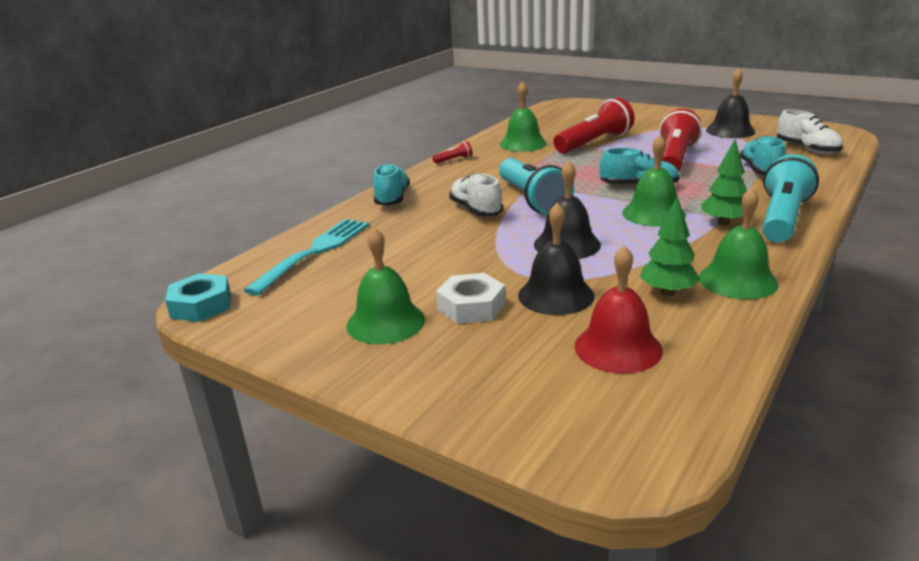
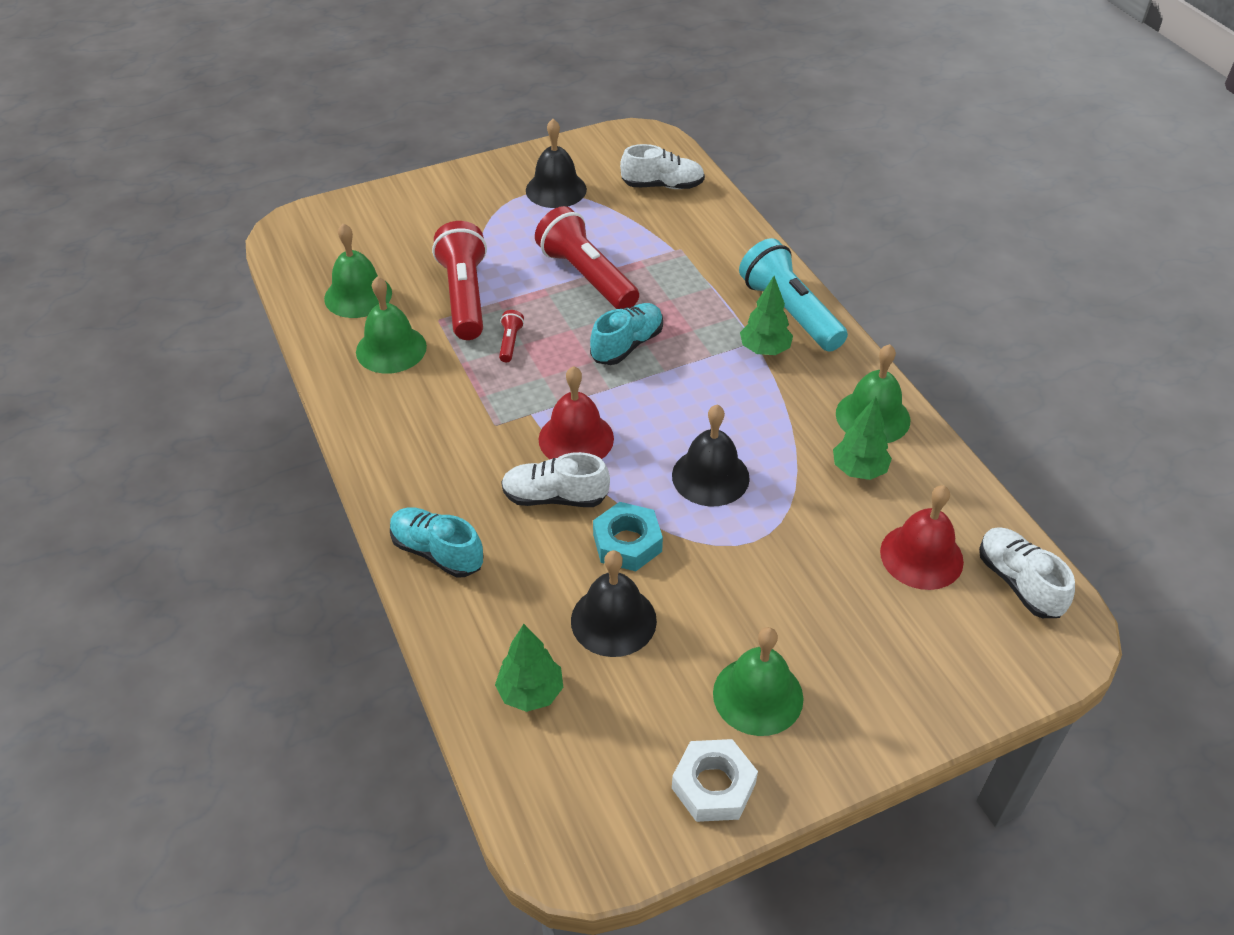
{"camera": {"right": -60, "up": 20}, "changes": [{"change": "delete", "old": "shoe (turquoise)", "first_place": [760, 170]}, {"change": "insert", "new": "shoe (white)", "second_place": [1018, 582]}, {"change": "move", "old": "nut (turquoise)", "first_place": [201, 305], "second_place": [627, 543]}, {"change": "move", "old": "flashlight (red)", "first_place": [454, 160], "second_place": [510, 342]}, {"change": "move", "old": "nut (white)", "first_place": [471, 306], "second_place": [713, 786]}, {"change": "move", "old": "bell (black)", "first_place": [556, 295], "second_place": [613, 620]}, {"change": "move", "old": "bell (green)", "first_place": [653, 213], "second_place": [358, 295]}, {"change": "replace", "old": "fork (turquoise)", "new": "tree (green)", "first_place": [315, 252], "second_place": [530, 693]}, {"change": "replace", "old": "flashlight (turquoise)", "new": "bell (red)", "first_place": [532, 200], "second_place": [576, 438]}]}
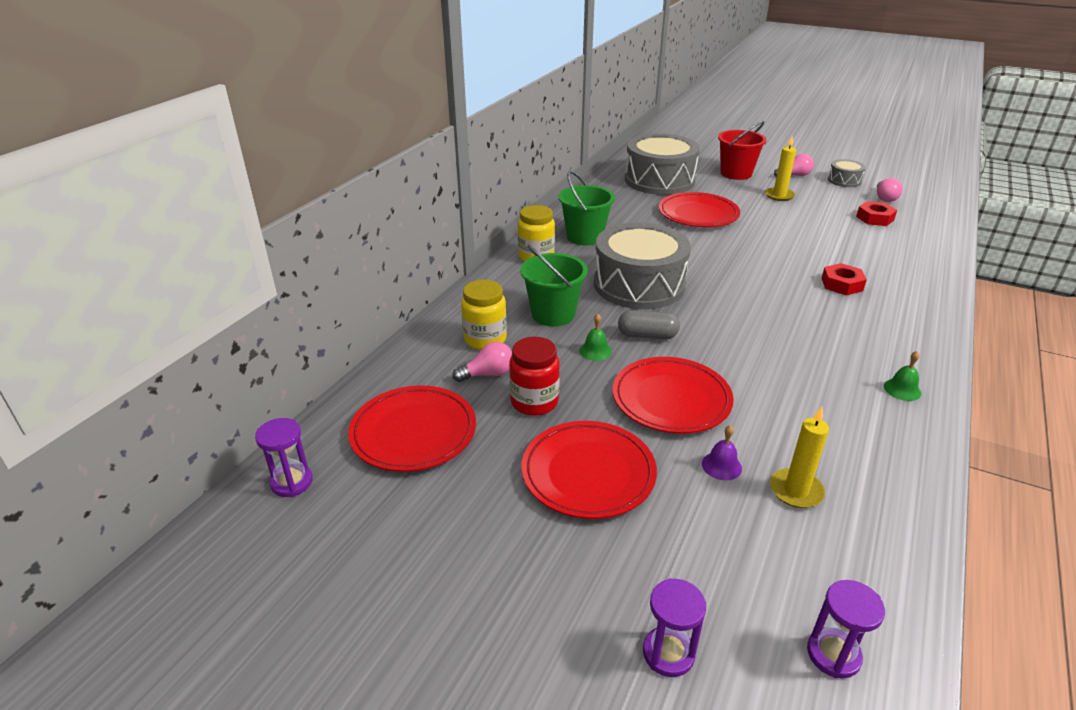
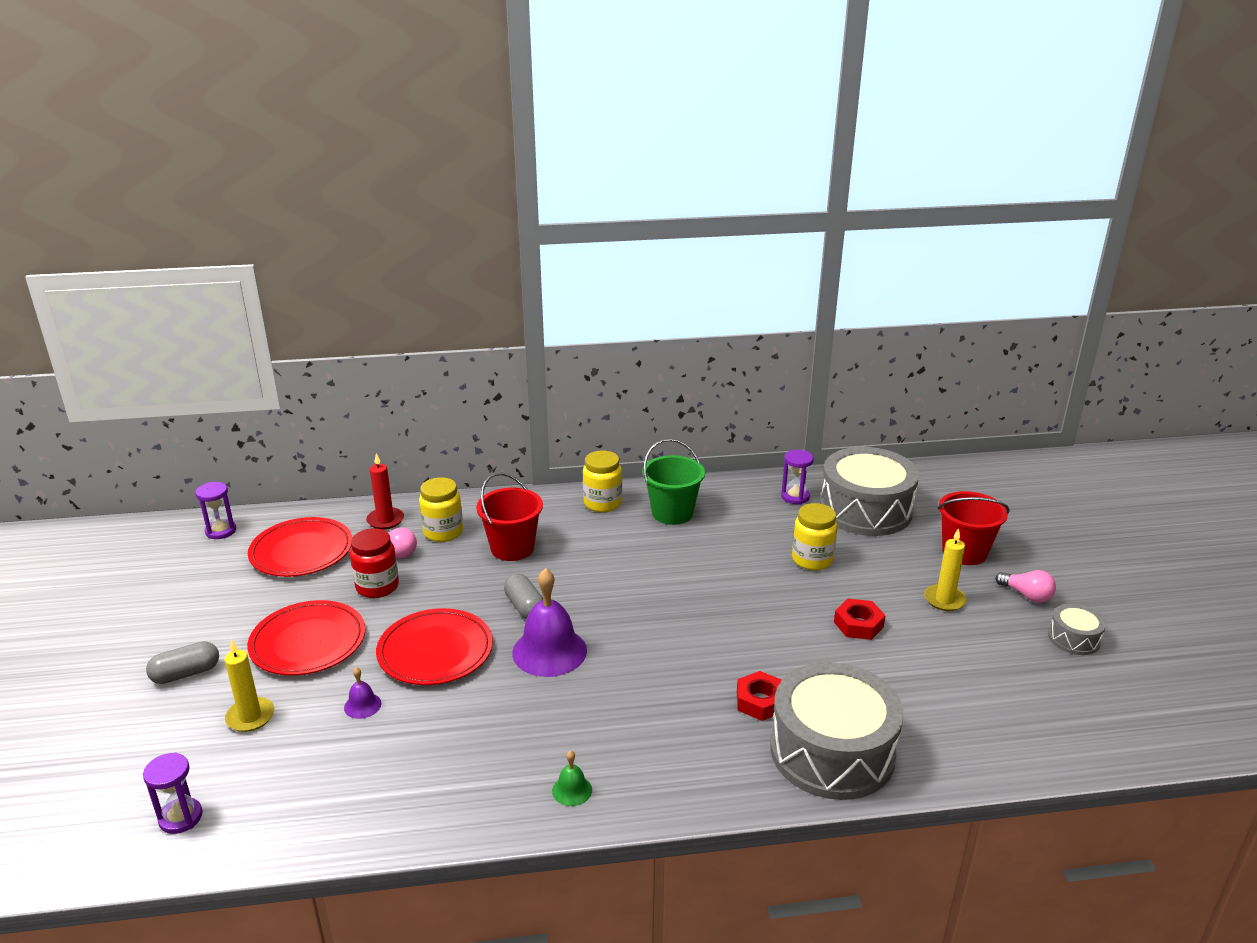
{"camera": {"right": 55, "up": -5}, "changes": [{"change": "delete", "old": "bell (green)", "first_place": [595, 351]}, {"change": "delete", "old": "light bulb (pink)", "first_place": [884, 198]}, {"change": "insert", "new": "capsule (grey)", "second_place": [186, 673]}, {"change": "insert", "new": "candle (red)", "second_place": [385, 520]}, {"change": "insert", "new": "bell (purple)", "second_place": [549, 651]}, {"change": "move", "old": "drum (grey)", "first_place": [639, 285], "second_place": [832, 751]}, {"change": "move", "old": "hourglass (purple)", "first_place": [668, 653], "second_place": [795, 497]}, {"change": "move", "old": "candle (yellow)", "first_place": [796, 491], "second_place": [250, 717]}, {"change": "move", "old": "nut (red)", "first_place": [875, 218], "second_place": [858, 624]}, {"change": "replace", "old": "plate (red)", "new": "jar (yellow)", "first_place": [698, 214], "second_place": [812, 560]}, {"change": "recolor", "old": "bucket (green)", "new": "bucket (red)", "first_place": [553, 314], "second_place": [512, 548]}]}
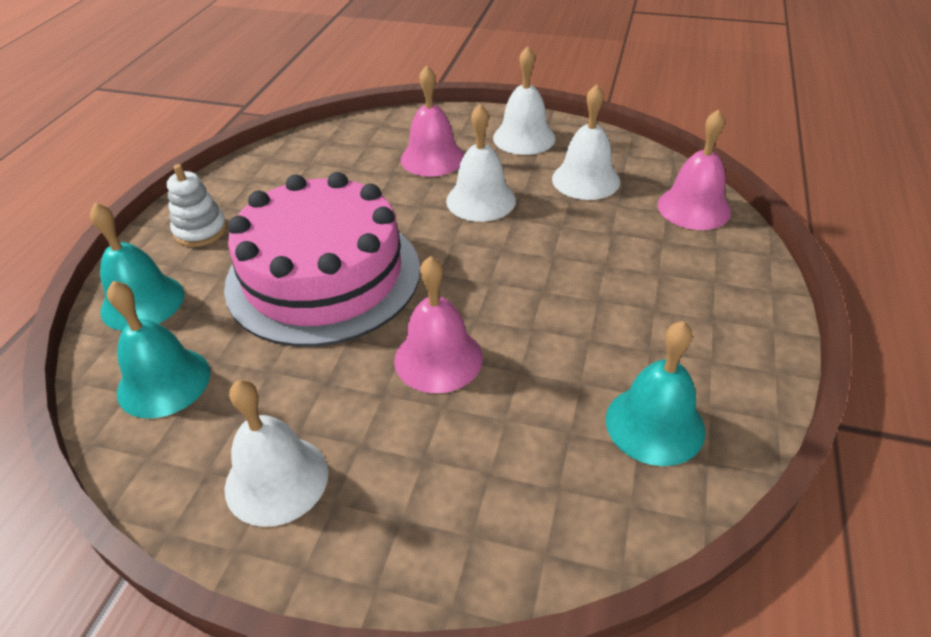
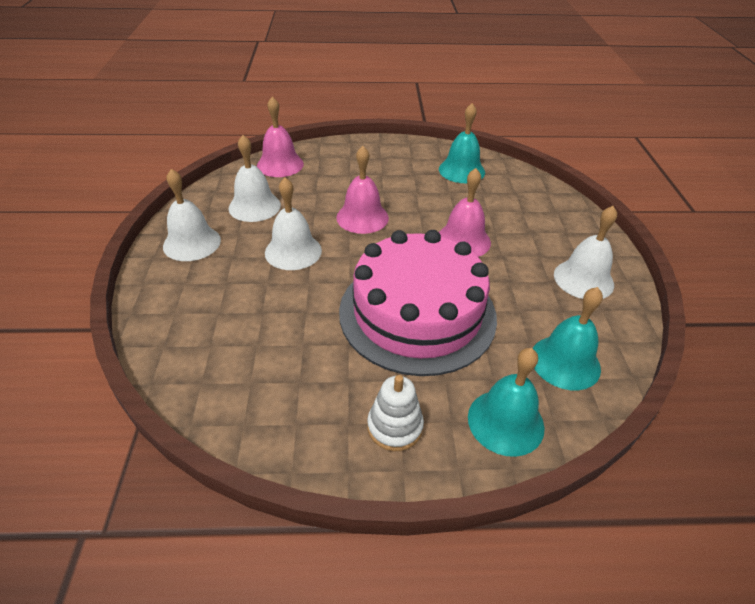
{"camera": {"right": -110, "up": 0}, "changes": [{"change": "move", "old": "bell (pink)", "first_place": [432, 158], "second_place": [362, 217]}]}
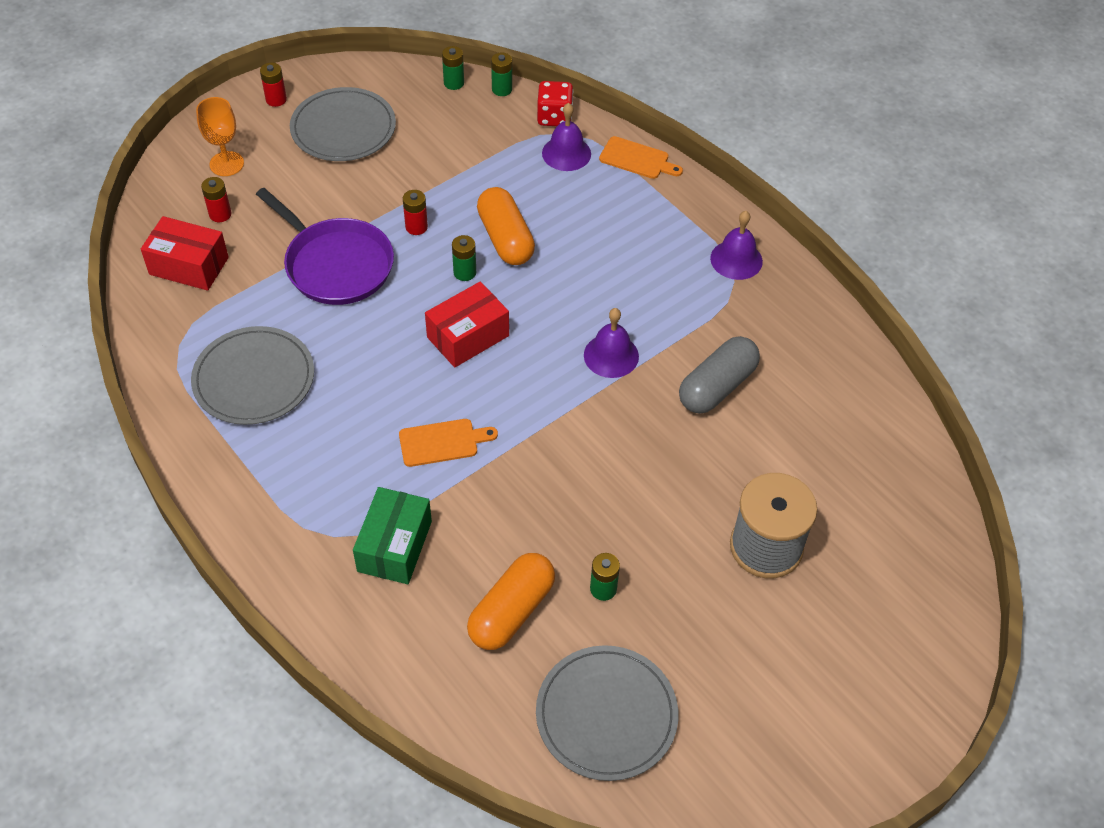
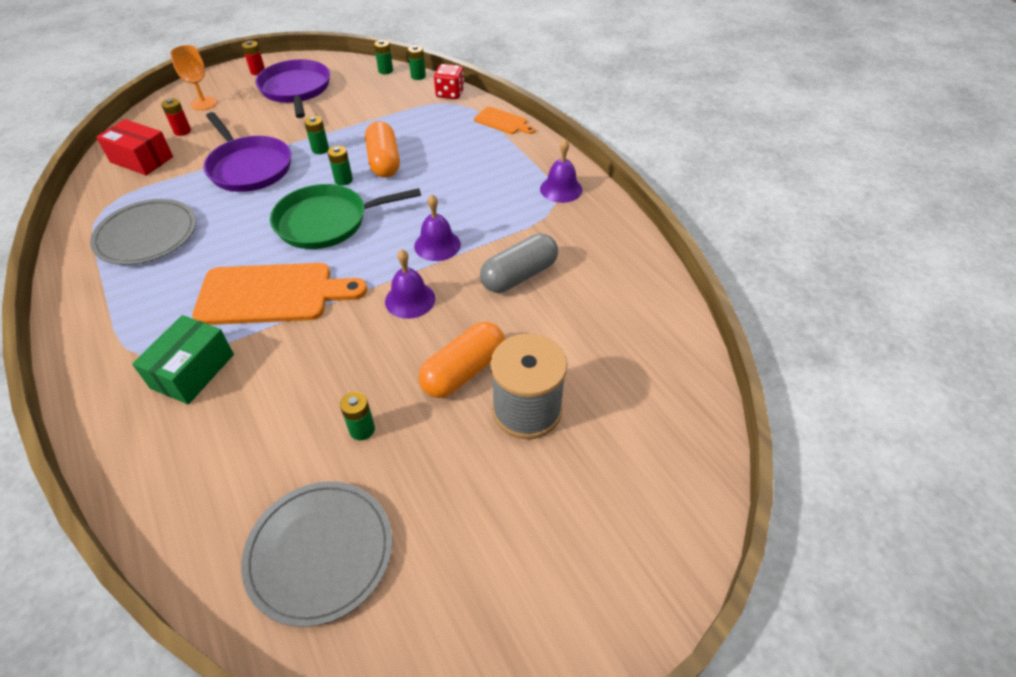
{"camera": {"right": 10, "up": -5}, "changes": [{"change": "move", "old": "capsule (orange)", "first_place": [511, 611], "second_place": [463, 371]}, {"change": "move", "old": "bell (purple)", "first_place": [566, 153], "second_place": [410, 300]}, {"change": "replace", "old": "plate (grey)", "new": "pan (purple)", "first_place": [343, 128], "second_place": [296, 90]}, {"change": "replace", "old": "box (red)", "new": "pan (green)", "first_place": [468, 336], "second_place": [327, 222]}, {"change": "recolor", "old": "battery (red)", "new": "battery (green)", "first_place": [416, 227], "second_place": [320, 149]}, {"change": "resize", "old": "cutting board (orange)", "first_place": [442, 442], "second_place": [272, 294], "factor": 1.96}]}
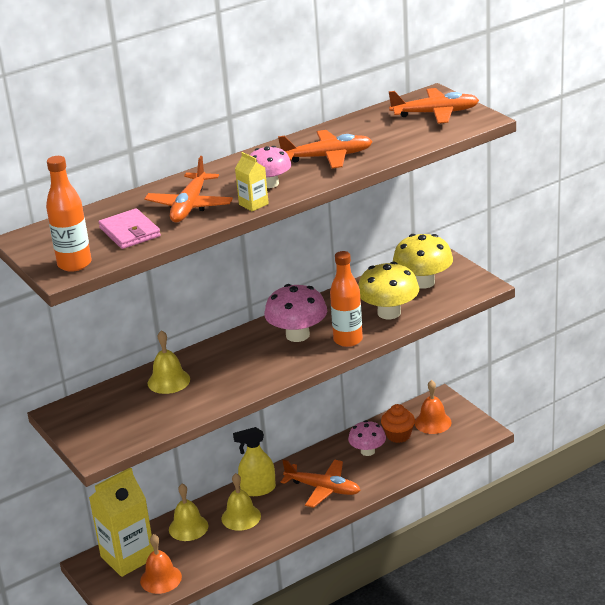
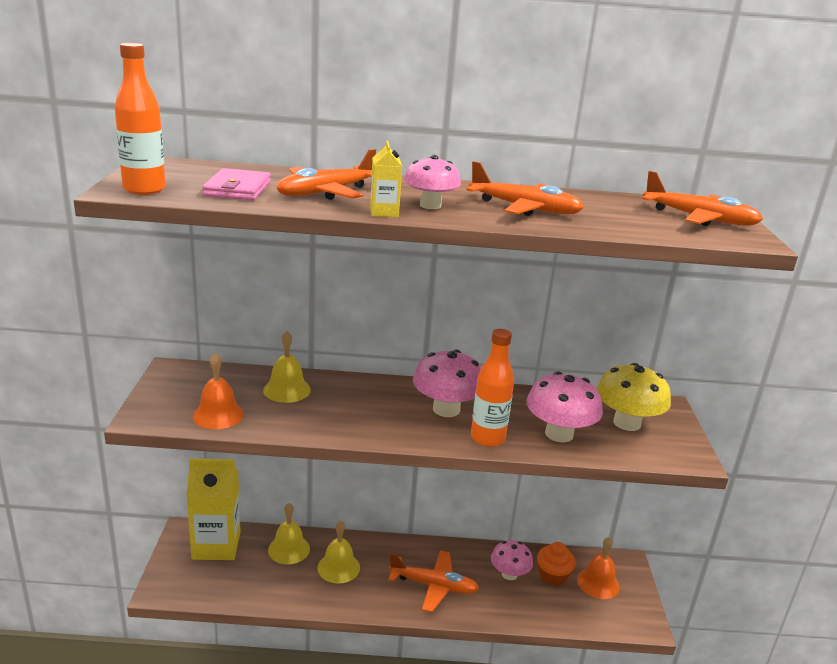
{"camera": {"right": 30, "up": -5}, "changes": [{"change": "delete", "old": "spray bottle (yellow)", "first_place": [258, 489]}, {"change": "move", "old": "bell (orange)", "first_place": [161, 579], "second_place": [218, 415]}, {"change": "recolor", "old": "mushroom (yellow)", "new": "mushroom (pink)", "first_place": [389, 313], "second_place": [559, 434]}, {"change": "rotate", "old": "plane (orange)", "first_place": [323, 489], "second_place": [433, 586], "degrees": -45}]}
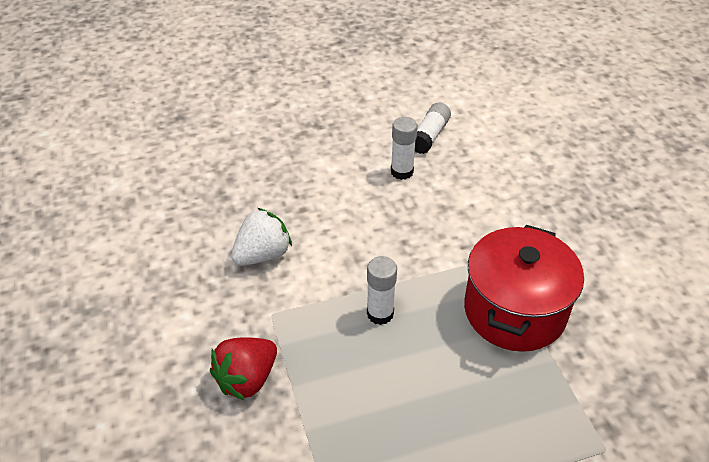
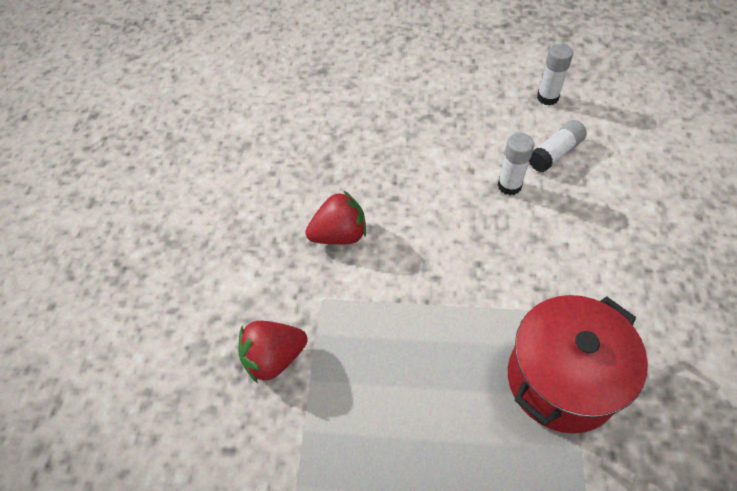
{"camera": {"right": 25, "up": 10}, "changes": [{"change": "move", "old": "glue stick (white)", "first_place": [380, 313], "second_place": [547, 97]}, {"change": "recolor", "old": "strawberry (white)", "new": "strawberry (red)", "first_place": [262, 254], "second_place": [339, 235]}]}
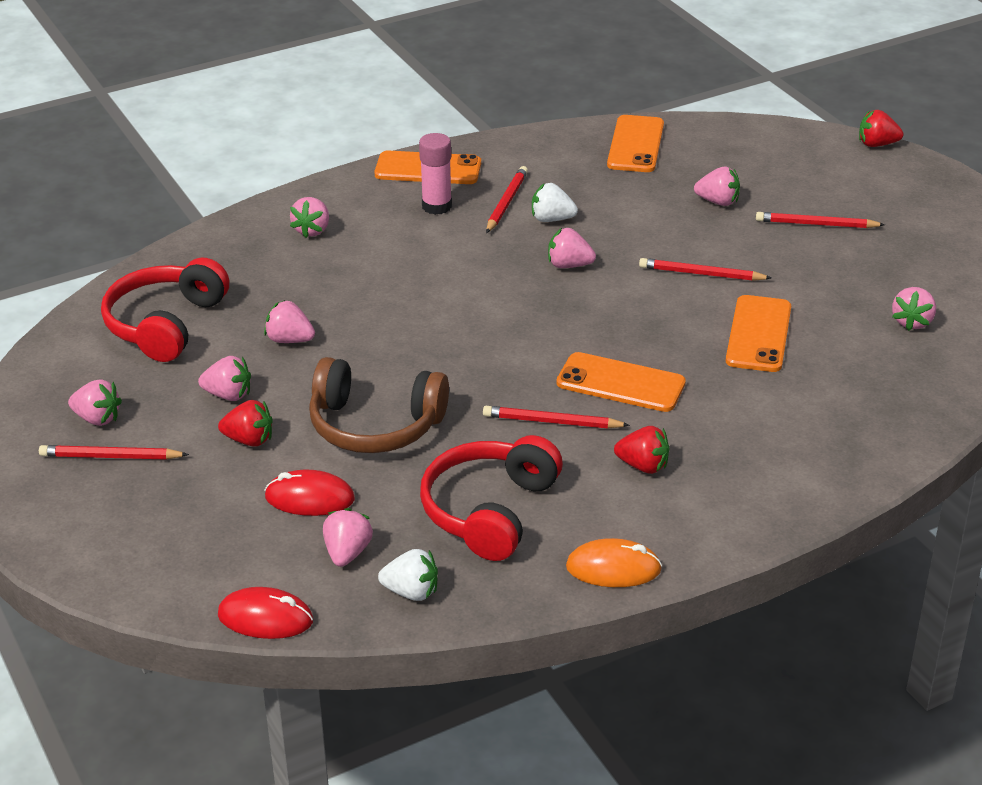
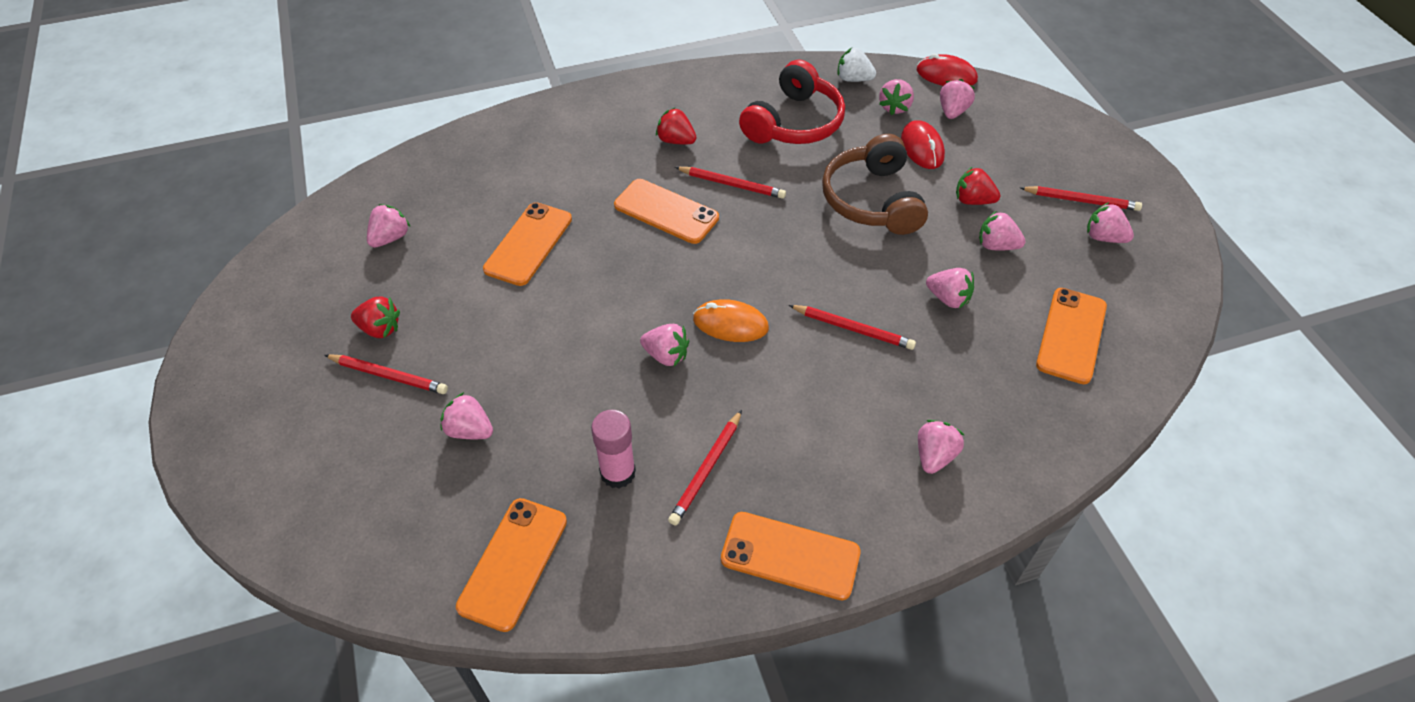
{"camera": {"right": -170, "up": 15}, "changes": [{"change": "delete", "old": "strawberry (white)", "first_place": [551, 219]}, {"change": "insert", "new": "strawberry (pink)", "second_place": [952, 111]}, {"change": "move", "old": "glue stick (pink)", "first_place": [437, 206], "second_place": [618, 472]}, {"change": "move", "old": "mouse (orange)", "first_place": [613, 568], "second_place": [730, 324]}, {"change": "move", "old": "pencil (red)", "first_place": [701, 274], "second_place": [853, 329]}, {"change": "move", "old": "strawberry (red)", "first_place": [877, 144], "second_place": [380, 329]}, {"change": "replace", "old": "headphones (red)", "new": "phone (orange)", "first_place": [165, 324], "second_place": [1071, 335]}, {"change": "rotate", "old": "mouse (red)", "first_place": [309, 498], "second_place": [922, 148], "degrees": 60}, {"change": "rotate", "old": "headphones (brown)", "first_place": [375, 425], "second_place": [872, 200], "degrees": -120}]}
